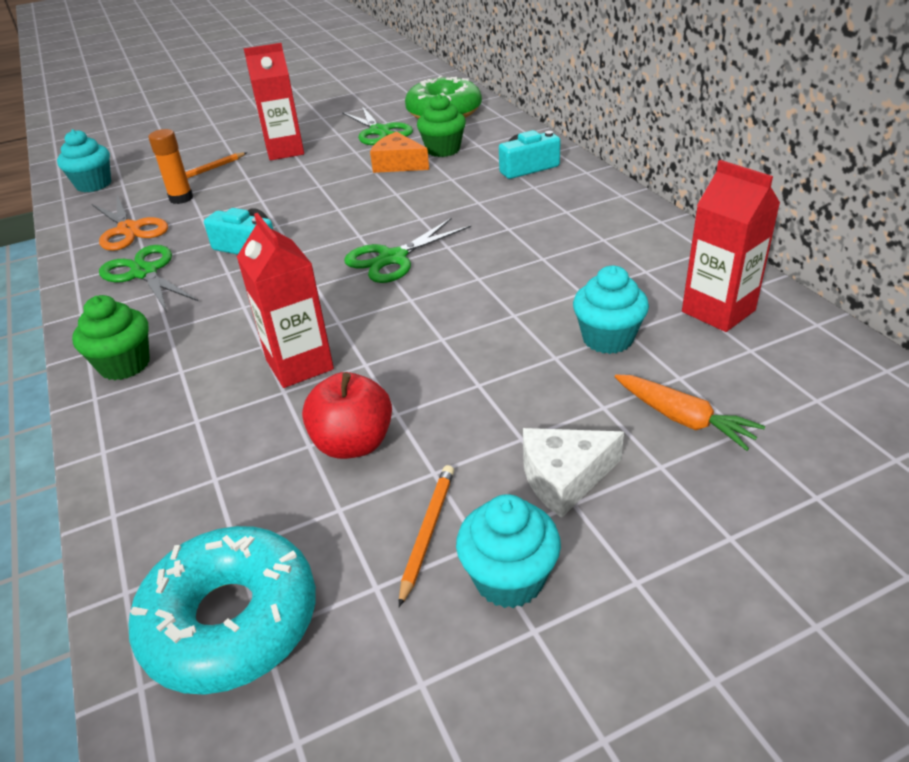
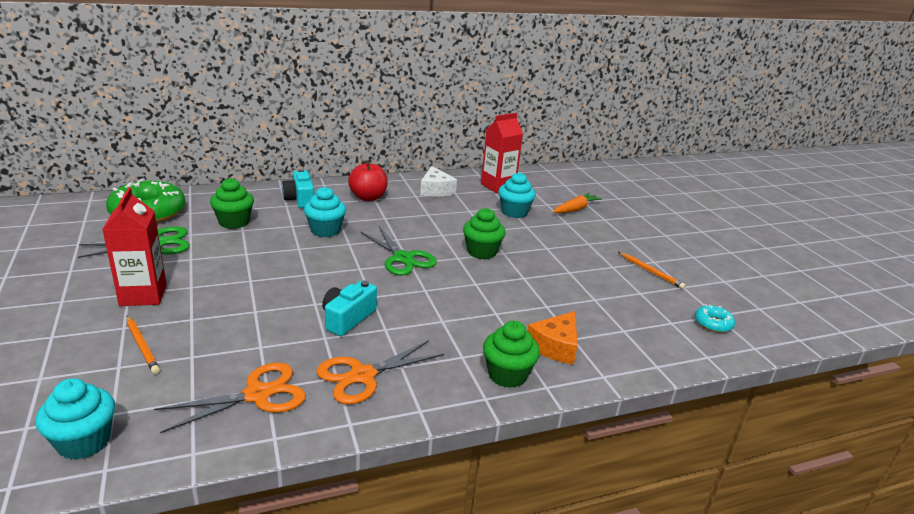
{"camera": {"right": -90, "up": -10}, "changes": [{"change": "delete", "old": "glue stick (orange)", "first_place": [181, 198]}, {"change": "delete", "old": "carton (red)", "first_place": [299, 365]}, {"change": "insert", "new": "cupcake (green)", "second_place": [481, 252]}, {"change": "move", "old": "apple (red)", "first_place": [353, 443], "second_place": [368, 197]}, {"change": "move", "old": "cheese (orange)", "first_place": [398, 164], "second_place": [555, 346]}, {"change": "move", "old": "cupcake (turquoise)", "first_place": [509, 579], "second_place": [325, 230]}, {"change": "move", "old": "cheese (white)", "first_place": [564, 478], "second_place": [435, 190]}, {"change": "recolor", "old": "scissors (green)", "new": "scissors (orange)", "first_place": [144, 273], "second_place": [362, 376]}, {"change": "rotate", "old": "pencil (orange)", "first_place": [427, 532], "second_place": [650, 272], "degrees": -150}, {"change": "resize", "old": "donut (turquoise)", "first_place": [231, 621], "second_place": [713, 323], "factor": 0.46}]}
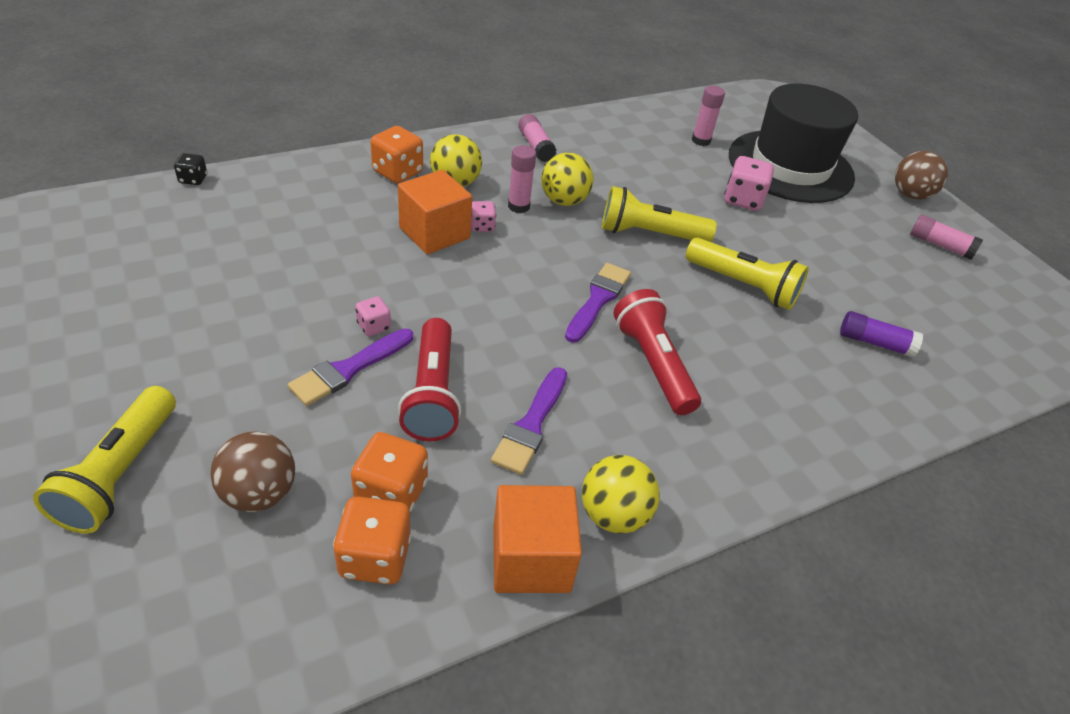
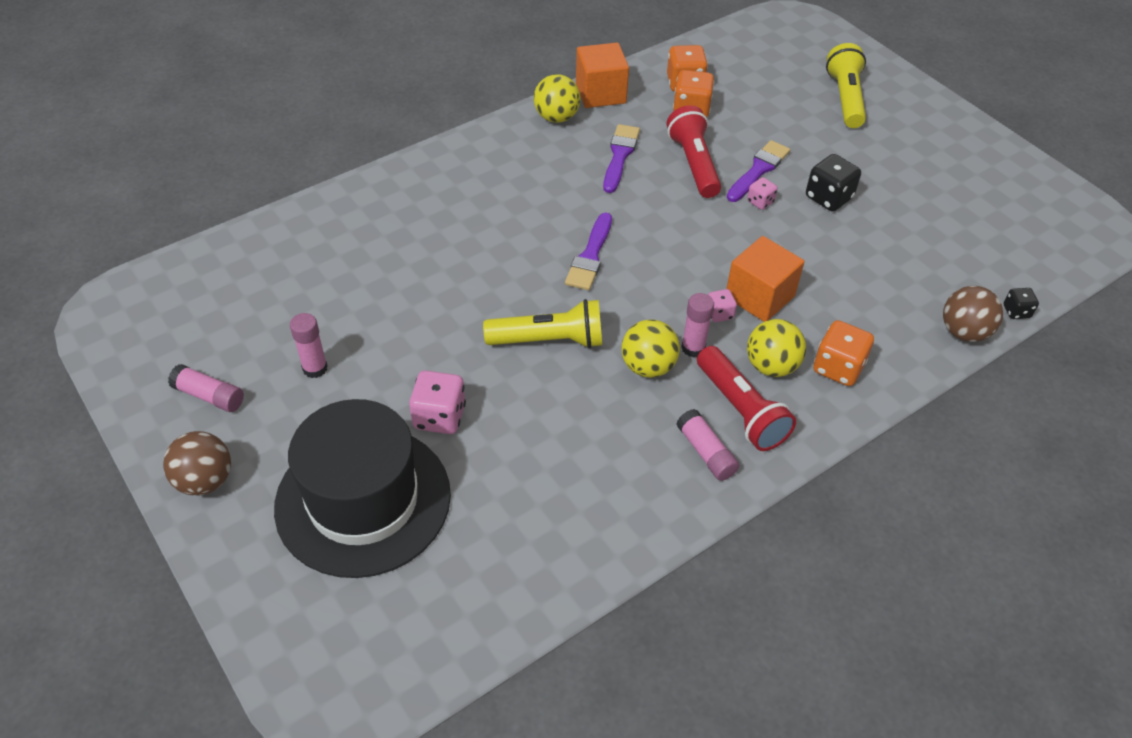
{"camera": {"right": 175, "up": 5}, "changes": [{"change": "delete", "old": "flashlight (yellow)", "first_place": [743, 286]}, {"change": "delete", "old": "glue stick (purple)", "first_place": [875, 343]}, {"change": "insert", "new": "dice (black)", "second_place": [828, 198]}, {"change": "move", "old": "ball (brown)", "first_place": [259, 493], "second_place": [964, 332]}, {"change": "move", "old": "flashlight (red)", "first_place": [653, 364], "second_place": [740, 410]}, {"change": "move", "old": "glue stick (pink)", "first_place": [701, 141], "second_place": [315, 368]}]}
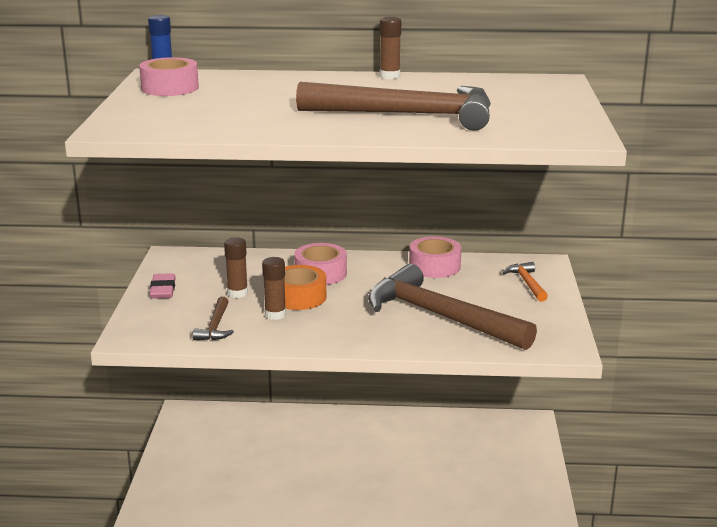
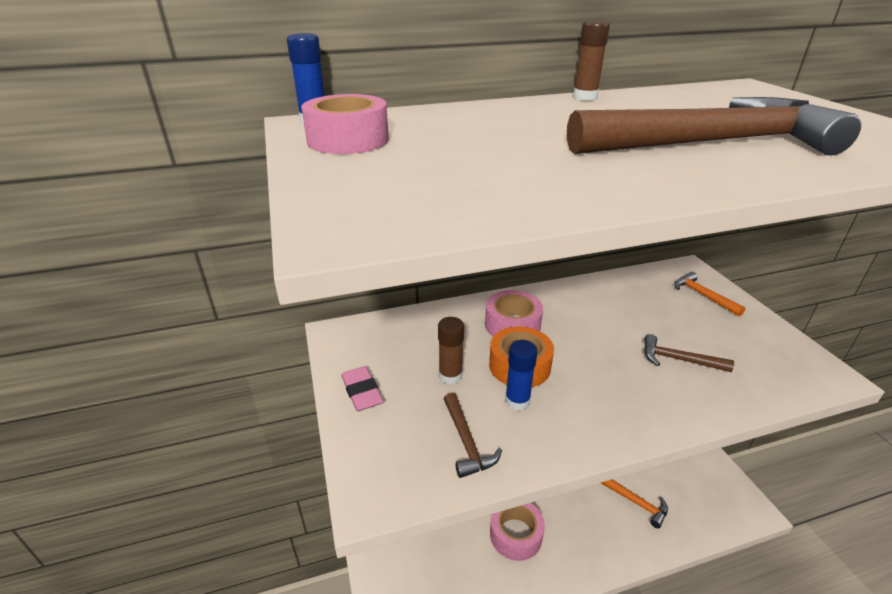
{"camera": {"right": -20, "up": 10}, "changes": [{"change": "insert", "new": "hammer (orange)", "second_place": [636, 503]}, {"change": "move", "old": "tape (pink)", "first_place": [434, 266], "second_place": [515, 534]}, {"change": "recolor", "old": "glue stick (brown)", "new": "glue stick (blue)", "first_place": [275, 314], "second_place": [517, 401]}, {"change": "resize", "old": "hammer (brown)", "first_place": [440, 316], "second_place": [678, 360], "factor": 0.43}]}
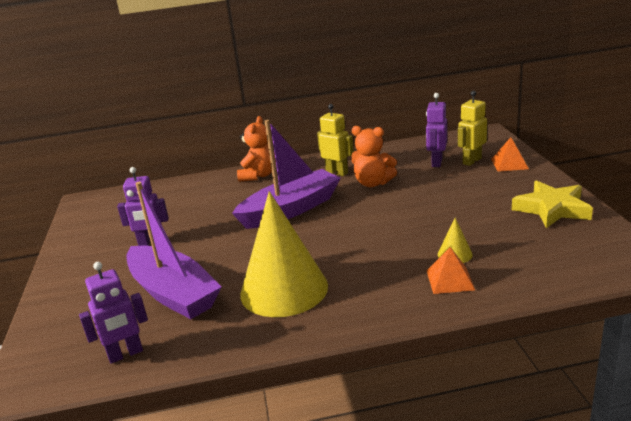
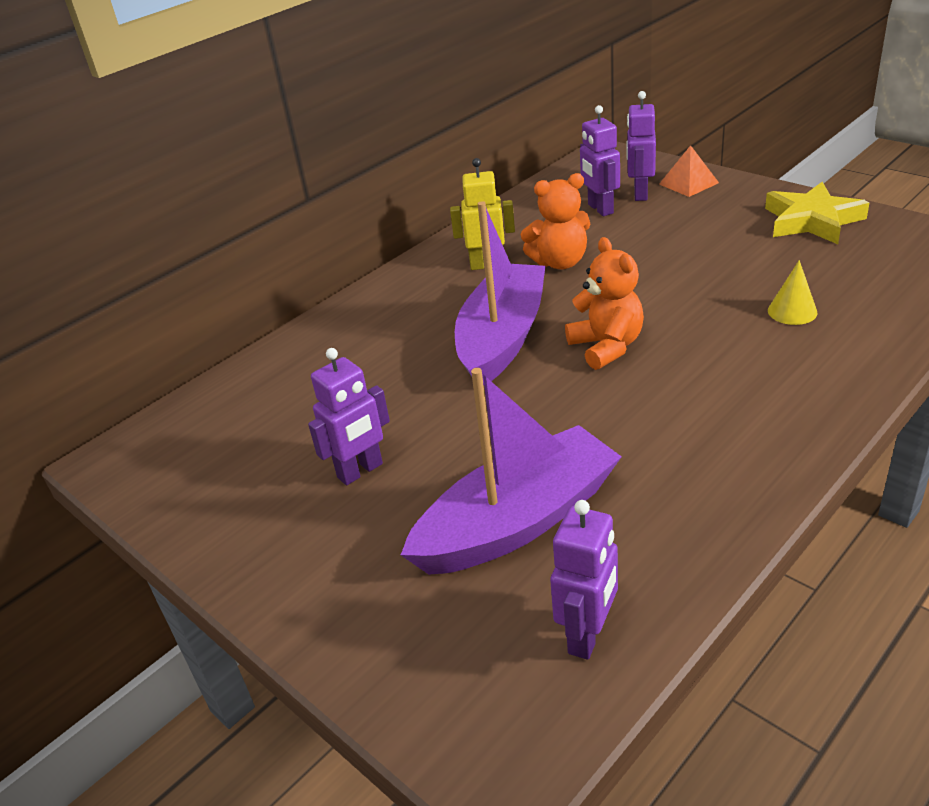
{"camera": {"right": -35, "up": 10}, "changes": [{"change": "delete", "old": "cone (yellow)", "first_place": [284, 289]}, {"change": "delete", "old": "pyramid (orange)", "first_place": [450, 280]}, {"change": "move", "old": "teddy bear (orange)", "first_place": [258, 175], "second_place": [606, 347]}, {"change": "recolor", "old": "robot (yellow)", "new": "robot (purple)", "first_place": [471, 161], "second_place": [640, 194]}, {"change": "rotate", "old": "boat (purple)", "first_place": [173, 293], "second_place": [518, 522], "degrees": -45}]}
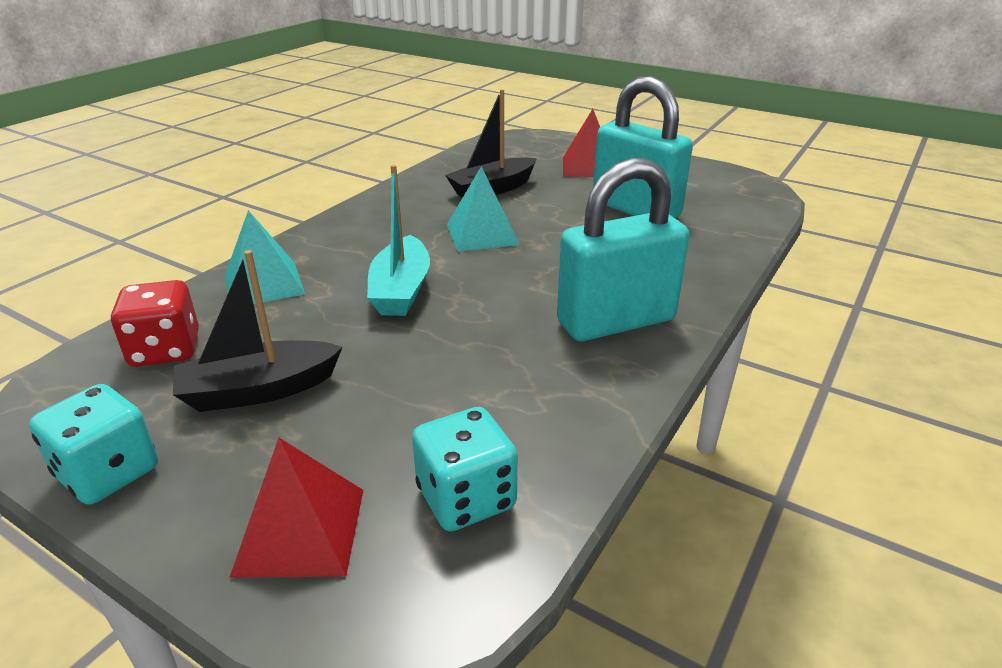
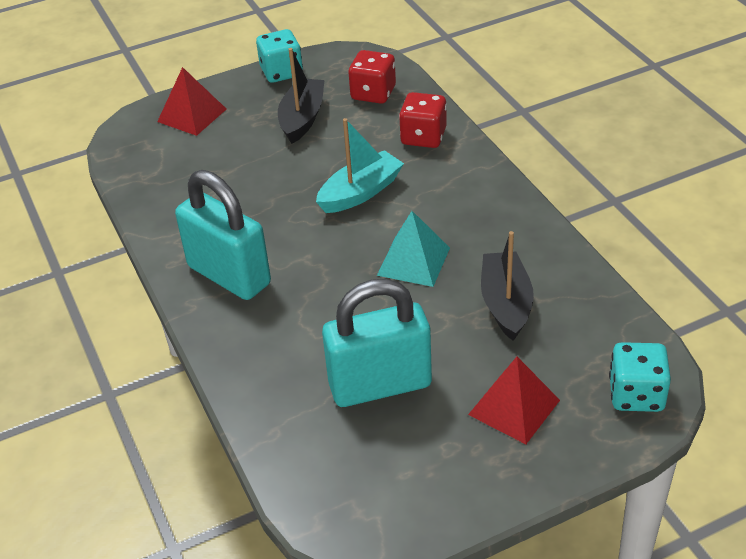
{"camera": {"right": 125, "up": 10}, "changes": [{"change": "move", "old": "dice (turquoise)", "first_place": [466, 498], "second_place": [636, 394]}, {"change": "replace", "old": "pyramid (turquoise)", "new": "dice (red)", "first_place": [264, 284], "second_place": [423, 137]}, {"change": "rotate", "old": "boat (turquoise)", "first_place": [401, 290], "second_place": [360, 192], "degrees": 105}, {"change": "rotate", "old": "padlock (turquoise)", "first_place": [616, 321], "second_place": [229, 275], "degrees": -60}]}
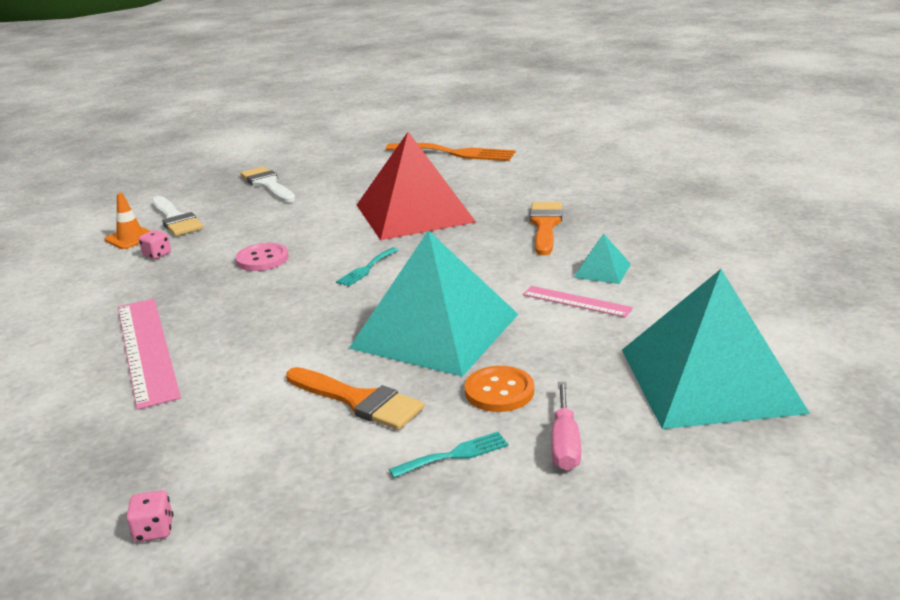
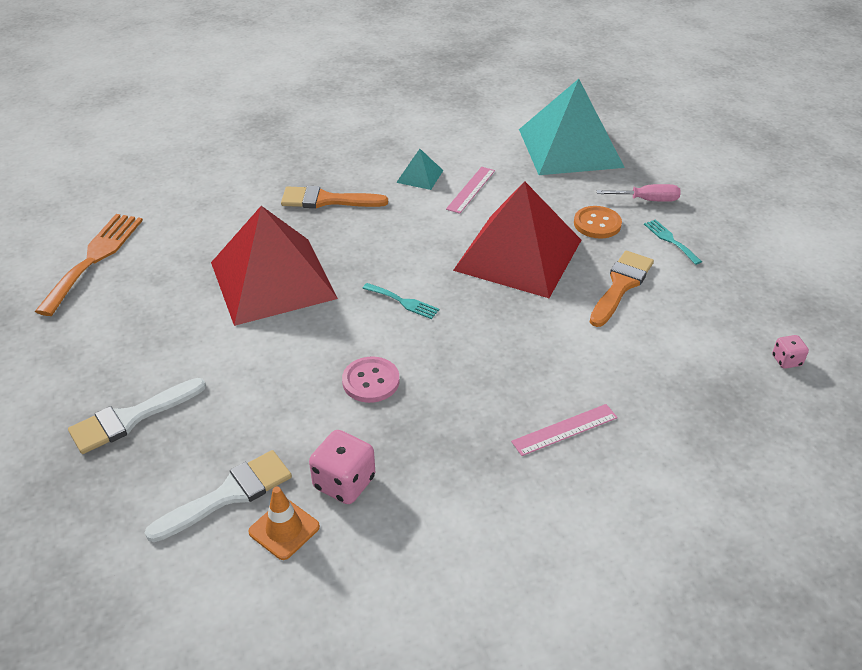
{"camera": {"right": -95, "up": 15}, "changes": [{"change": "recolor", "old": "pyramid (turquoise)", "new": "pyramid (red)", "first_place": [435, 330], "second_place": [518, 254]}, {"change": "resize", "old": "ruler (pink)", "first_place": [146, 349], "second_place": [565, 430], "factor": 0.54}, {"change": "resize", "old": "dice (pink)", "first_place": [157, 255], "second_place": [344, 483], "factor": 1.78}]}
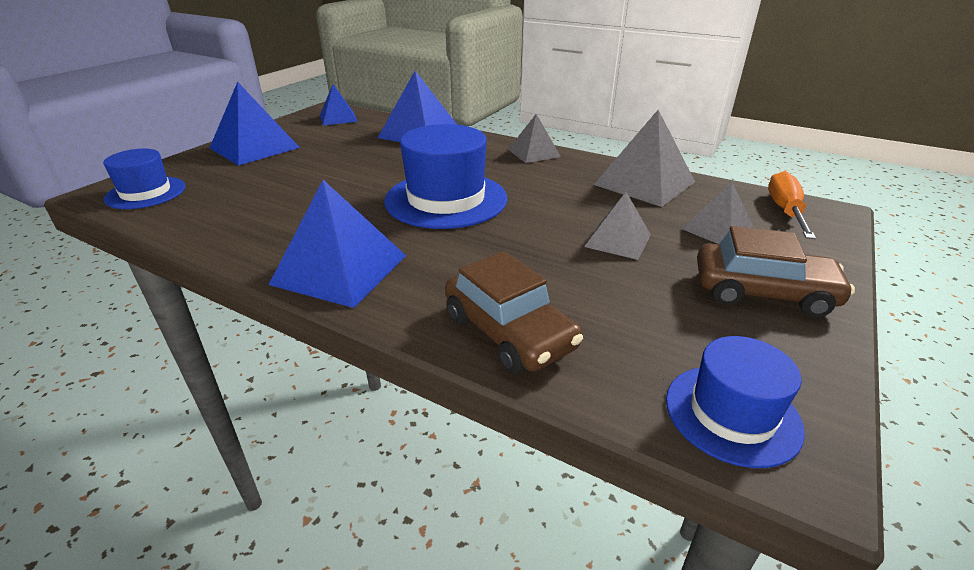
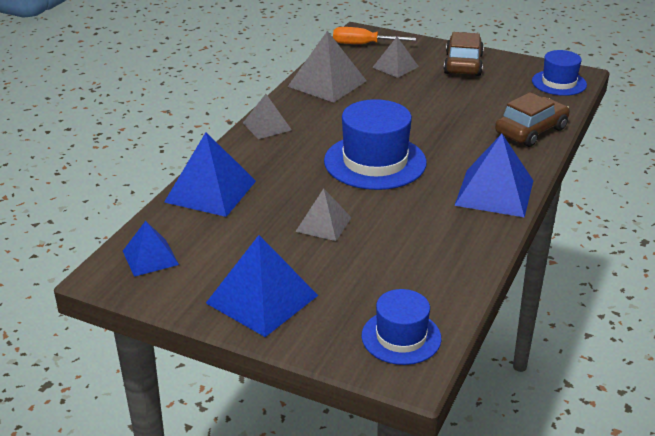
{"camera": {"right": -95, "up": 0}, "changes": [{"change": "move", "old": "pyramid (grey)", "first_place": [617, 240], "second_place": [323, 224]}]}
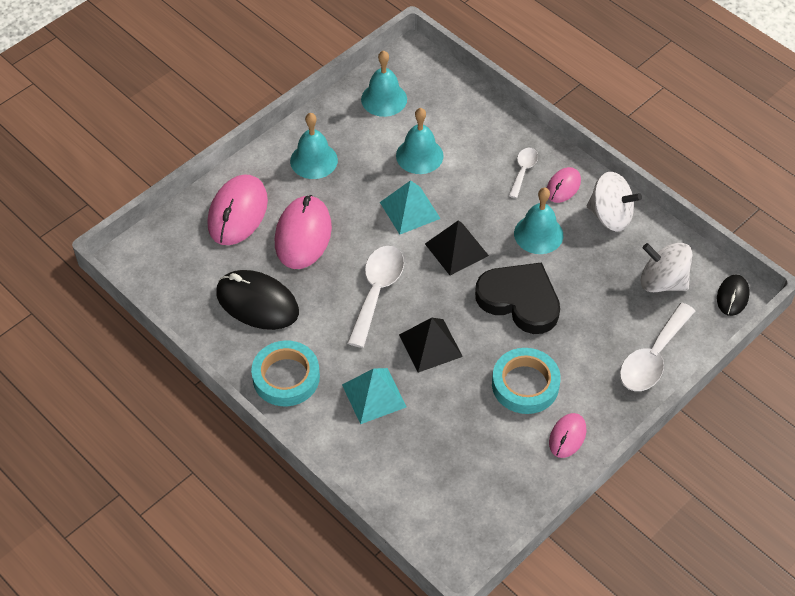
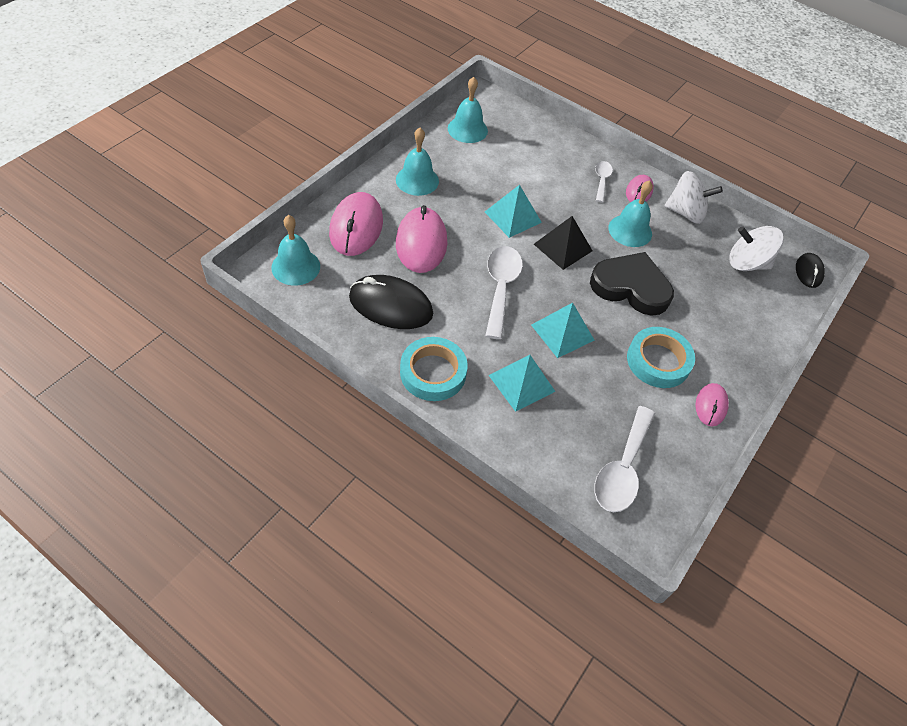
{"camera": {"right": -15, "up": 0}, "changes": [{"change": "move", "old": "bell (turquoise)", "first_place": [419, 155], "second_place": [296, 267]}, {"change": "move", "old": "spoon (white)", "first_place": [652, 357], "second_place": [622, 469]}, {"change": "recolor", "old": "pyramid (black)", "new": "pyramid (turquoise)", "first_place": [430, 345], "second_place": [562, 332]}]}
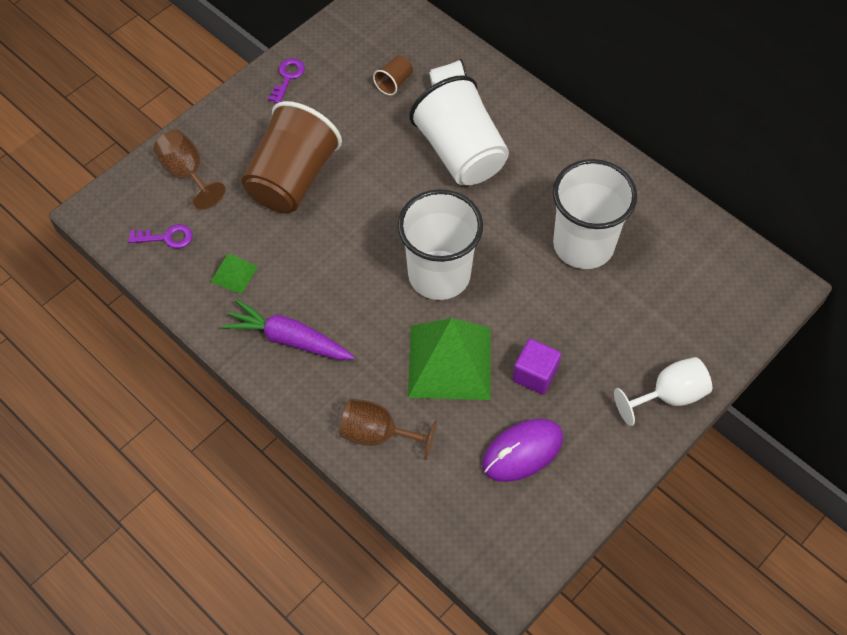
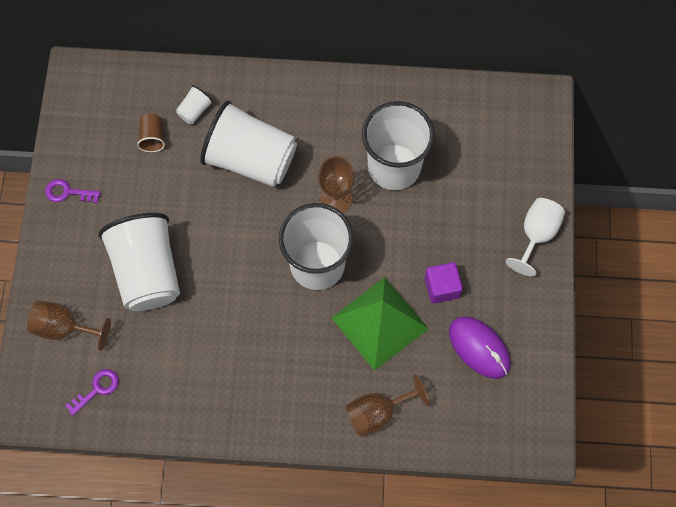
{"camera": {"right": -40, "up": 10}, "changes": [{"change": "delete", "old": "pyramid (green)", "first_place": [234, 274]}, {"change": "delete", "old": "carrot (purple)", "first_place": [289, 339]}, {"change": "insert", "new": "goblet (brown)", "second_place": [336, 199]}, {"change": "recolor", "old": "cup (brown)", "new": "cup (white)", "first_place": [292, 179], "second_place": [147, 272]}, {"change": "rotate", "old": "key (purple)", "first_place": [288, 77], "second_place": [68, 192], "degrees": -60}, {"change": "rotate", "old": "mouse (purple)", "first_place": [522, 451], "second_place": [479, 348], "degrees": -60}]}
